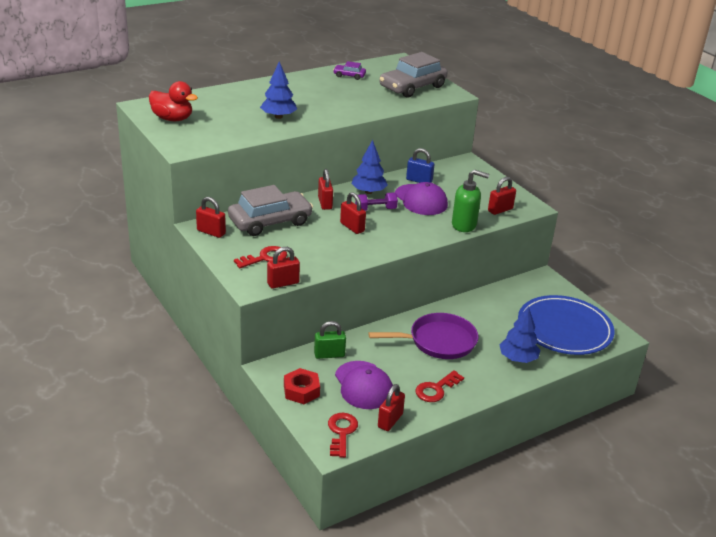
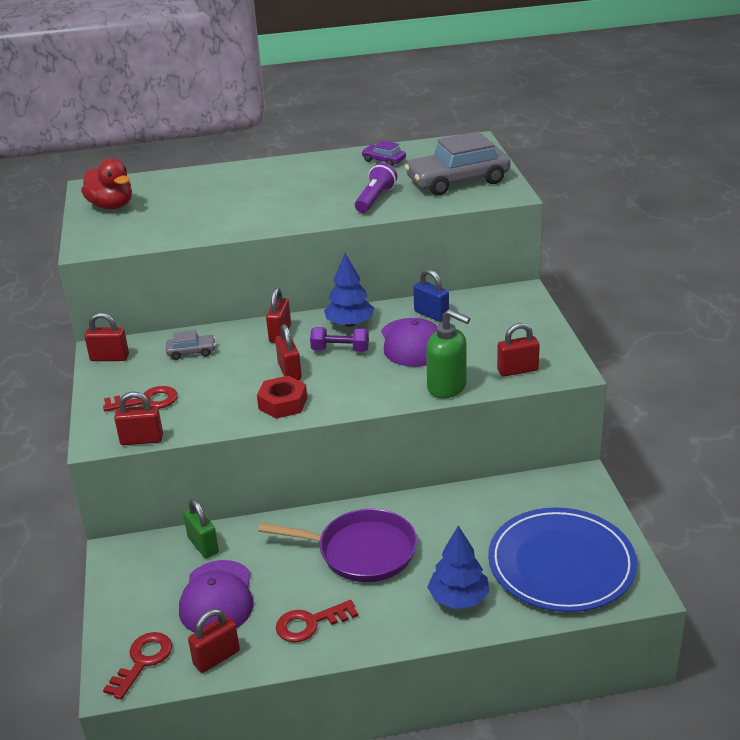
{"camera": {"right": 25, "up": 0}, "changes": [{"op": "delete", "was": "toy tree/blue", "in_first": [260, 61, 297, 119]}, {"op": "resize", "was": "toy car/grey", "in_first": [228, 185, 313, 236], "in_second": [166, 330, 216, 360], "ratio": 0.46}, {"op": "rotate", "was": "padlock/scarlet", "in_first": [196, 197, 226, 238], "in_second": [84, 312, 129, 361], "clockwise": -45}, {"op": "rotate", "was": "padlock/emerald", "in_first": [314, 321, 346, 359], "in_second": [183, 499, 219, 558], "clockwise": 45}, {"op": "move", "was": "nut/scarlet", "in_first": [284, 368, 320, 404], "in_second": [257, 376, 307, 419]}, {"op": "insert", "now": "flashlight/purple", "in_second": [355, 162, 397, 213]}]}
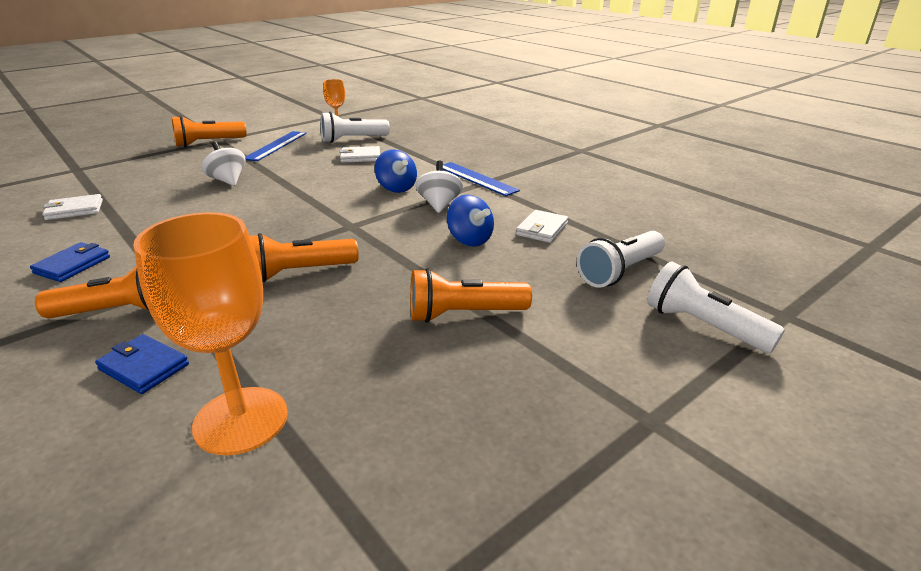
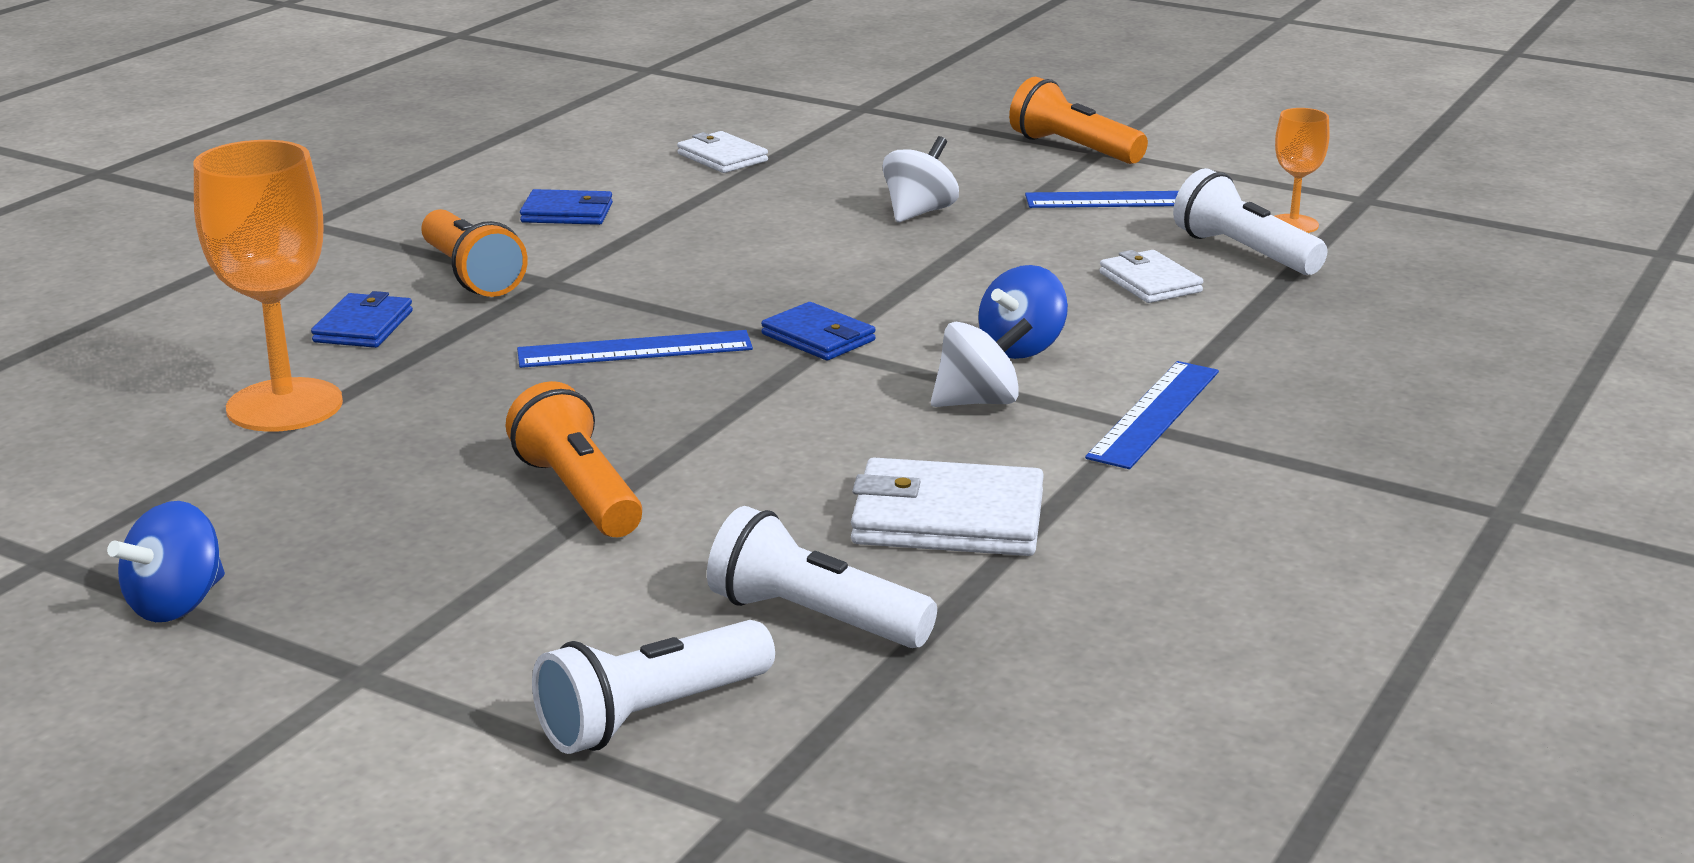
{"camera": {"right": 70, "up": -5}, "changes": [{"op": "move", "was": "toy top/blue", "in_first": [447, 194, 494, 247], "in_second": [107, 501, 225, 622]}, {"op": "resize", "was": "billfold/snow-white", "in_first": [516, 210, 568, 243], "in_second": [851, 458, 1044, 556], "ratio": 1.62}, {"op": "replace", "was": "flashlight/orange", "now": "straightedge/blue", "in_first": [250, 233, 359, 282], "in_second": [517, 330, 753, 368]}, {"op": "rotate", "was": "flashlight/snow-white", "in_first": [647, 261, 785, 353], "in_second": [532, 620, 775, 754], "clockwise": -150}, {"op": "insert", "now": "billfold/blue", "in_second": [761, 302, 876, 360]}]}
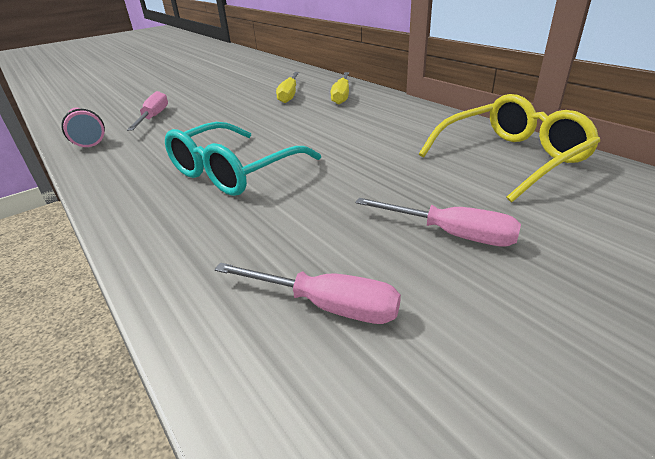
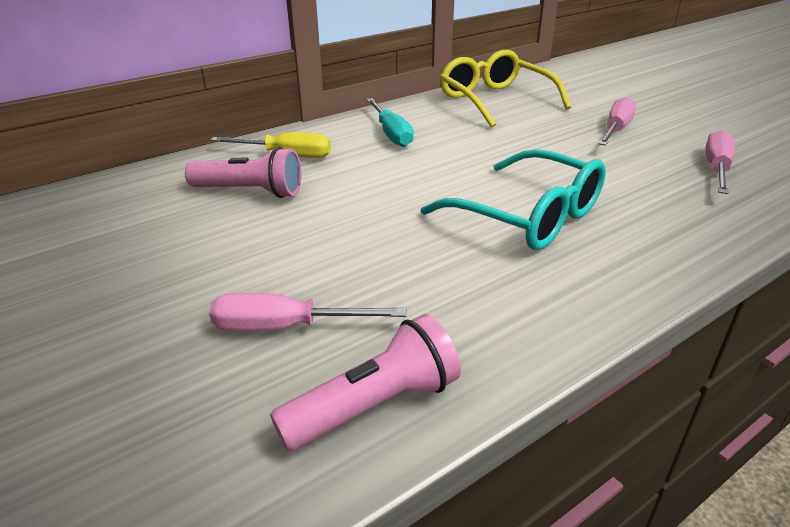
{"camera": {"right": -90, "up": 0}, "changes": [{"op": "replace", "was": "screwdriver/golden", "now": "flashlight/rosy", "in_first": [276, 72, 299, 103], "in_second": [185, 147, 301, 198]}, {"op": "insert", "now": "screwdriver/aqua", "in_second": [367, 98, 414, 147]}]}
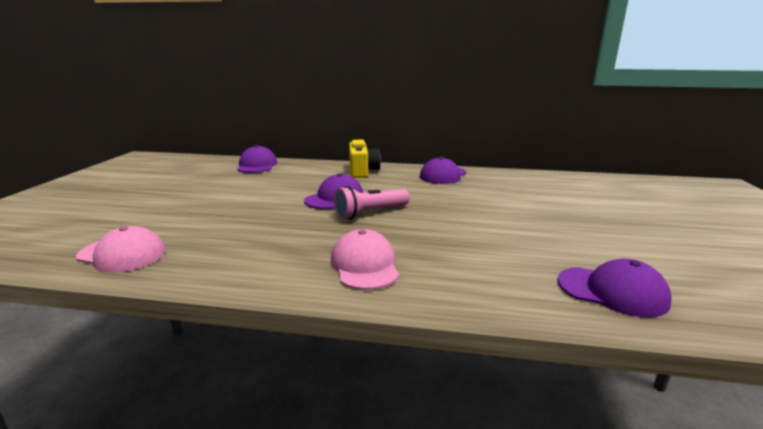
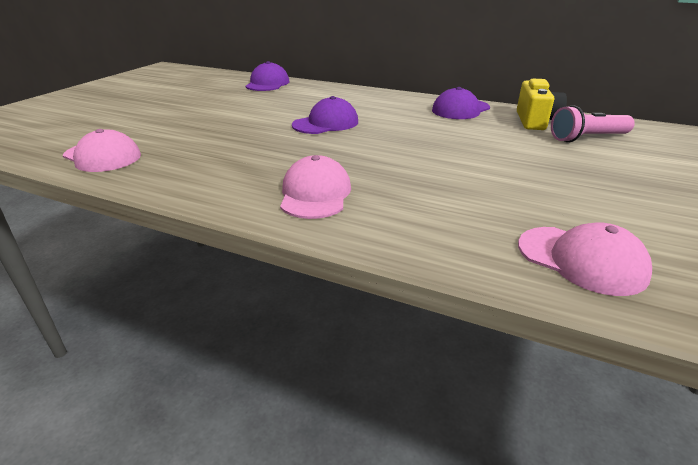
{"camera": {"right": 15, "up": 10}, "changes": [{"op": "move", "was": "compact camera/golden", "in_first": [349, 140, 381, 178], "in_second": [517, 79, 567, 130]}, {"op": "move", "was": "flashlight/rosy", "in_first": [334, 186, 410, 220], "in_second": [551, 105, 635, 142]}, {"op": "recolor", "was": "baseball cap/purple", "now": "baseball cap/rosy", "in_first": [557, 259, 671, 317], "in_second": [518, 222, 652, 296]}]}
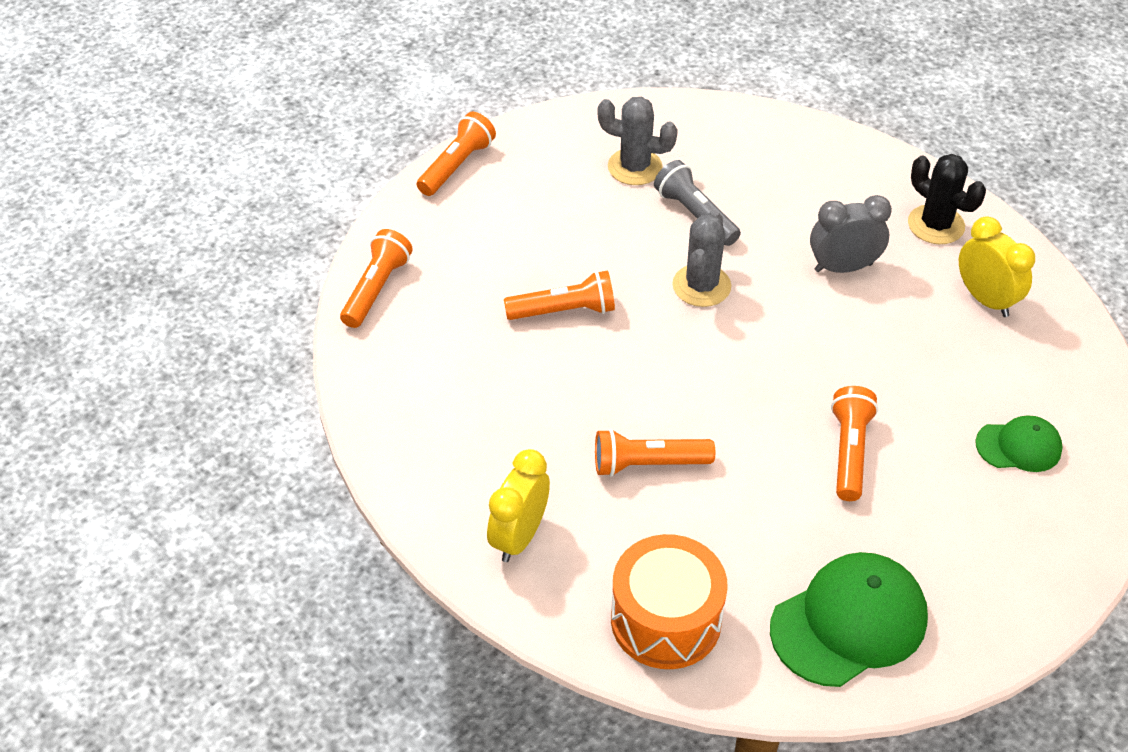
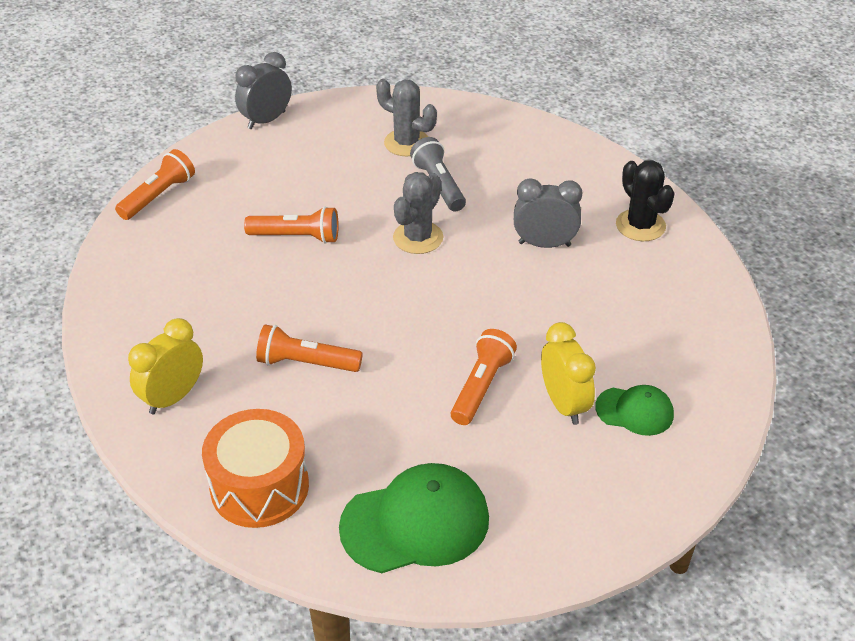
{"camera": {"right": 15, "up": -5}, "changes": [{"op": "replace", "was": "flashlight/orange", "now": "alarm clock/grey", "in_first": [417, 112, 496, 196], "in_second": [235, 52, 292, 129]}, {"op": "move", "was": "alarm clock/golden", "in_first": [959, 216, 1035, 317], "in_second": [541, 322, 596, 425]}]}
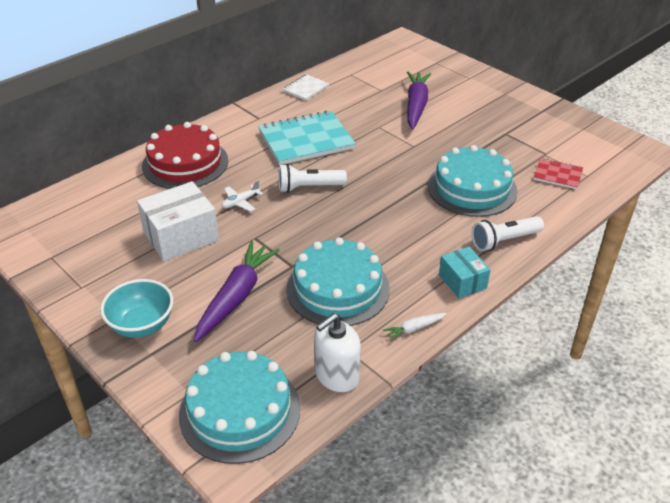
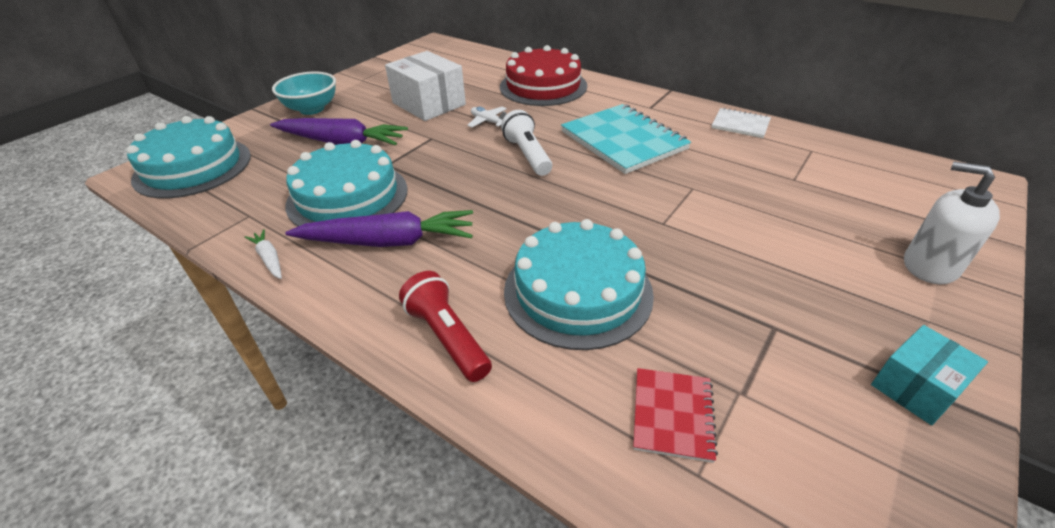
{"camera": {"right": 80, "up": 0}, "changes": [{"op": "move", "was": "root vegetable/purple", "in_first": [407, 71, 431, 129], "in_second": [285, 210, 473, 247]}, {"op": "recolor", "was": "flashlight/snow-white", "now": "flashlight/scarlet", "in_first": [472, 216, 544, 251], "in_second": [399, 271, 492, 382]}, {"op": "move", "was": "package/aqua", "in_first": [439, 247, 491, 299], "in_second": [871, 325, 988, 425]}, {"op": "move", "was": "soap pump/snow-white", "in_first": [314, 313, 361, 392], "in_second": [904, 162, 1000, 284]}]}
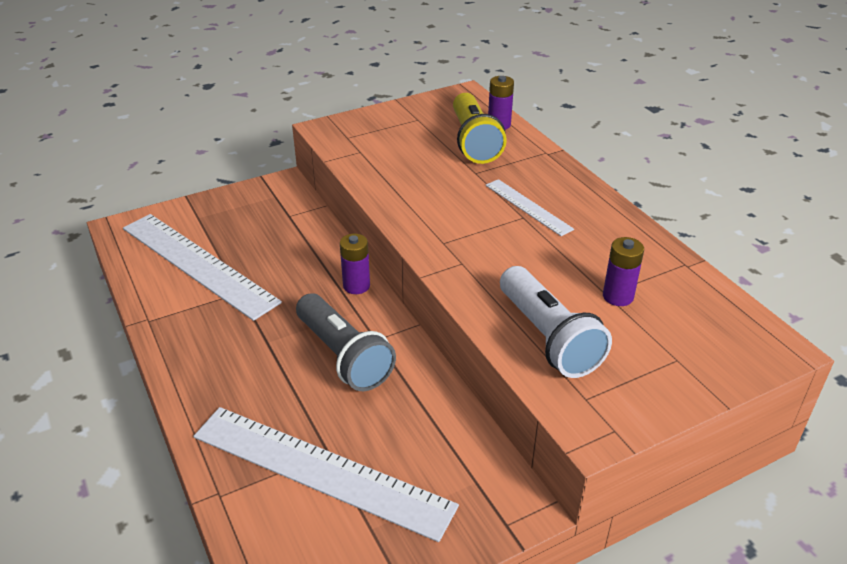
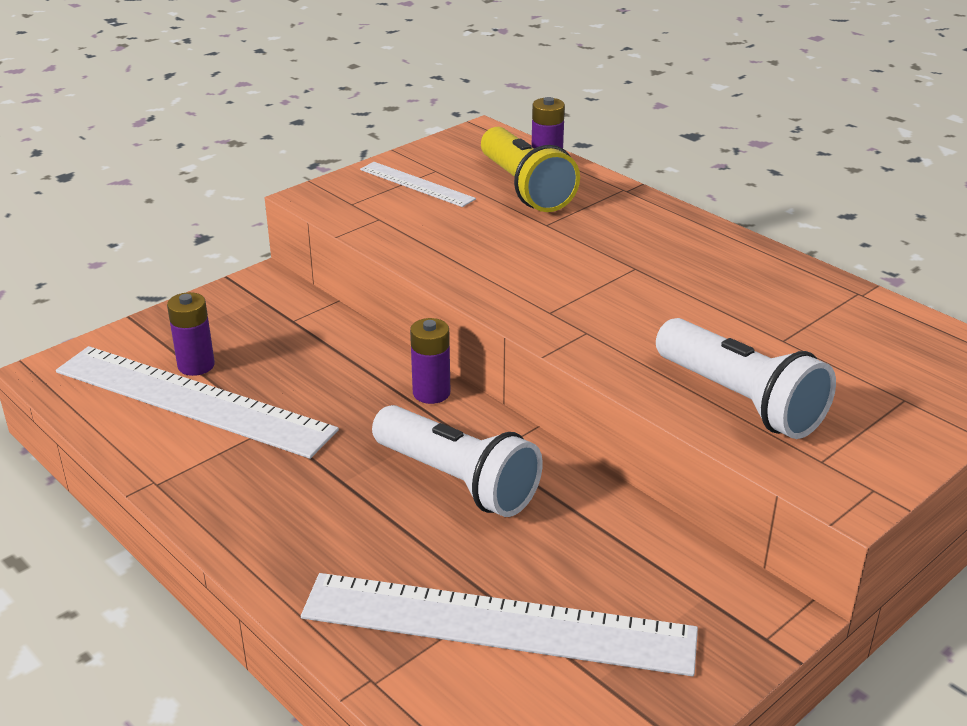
{"camera": {"right": -15, "up": -5}, "changes": [{"op": "move", "was": "straightedge/snow-white", "in_first": [486, 179, 574, 236], "in_second": [360, 162, 476, 207]}, {"op": "move", "was": "AA battery/purple", "in_first": [603, 237, 644, 306], "in_second": [167, 292, 215, 376]}, {"op": "recolor", "was": "flashlight/grey", "now": "flashlight/snow-white", "in_first": [296, 293, 396, 391], "in_second": [372, 405, 543, 517]}]}
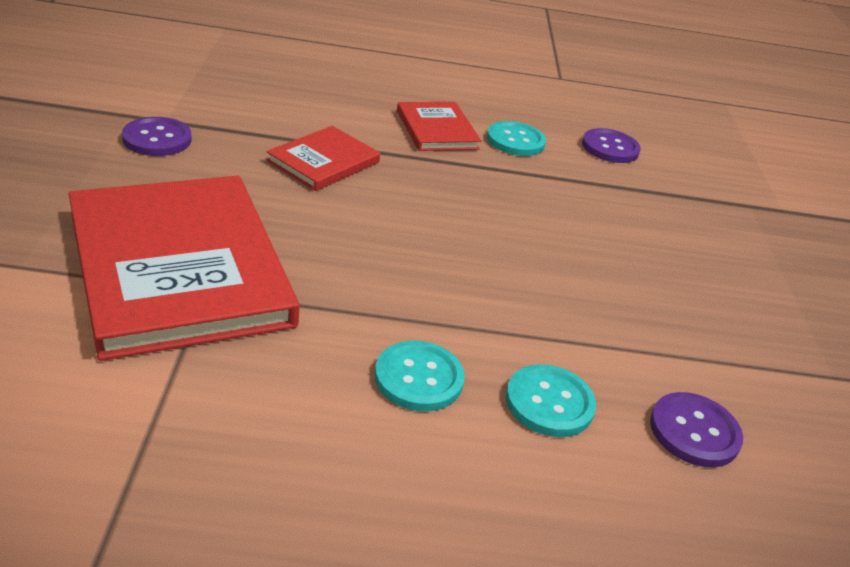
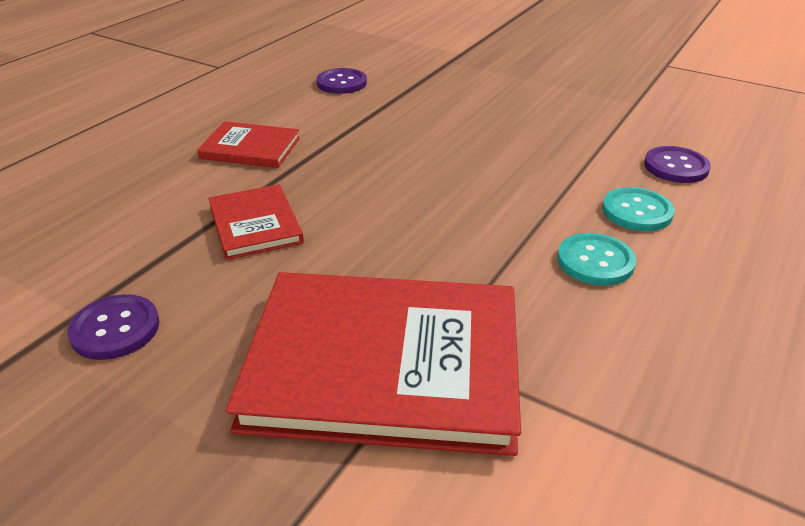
{"camera": {"right": -55, "up": 0}, "changes": [{"op": "delete", "was": "shirt button/aqua", "in_first": [487, 121, 546, 156]}]}
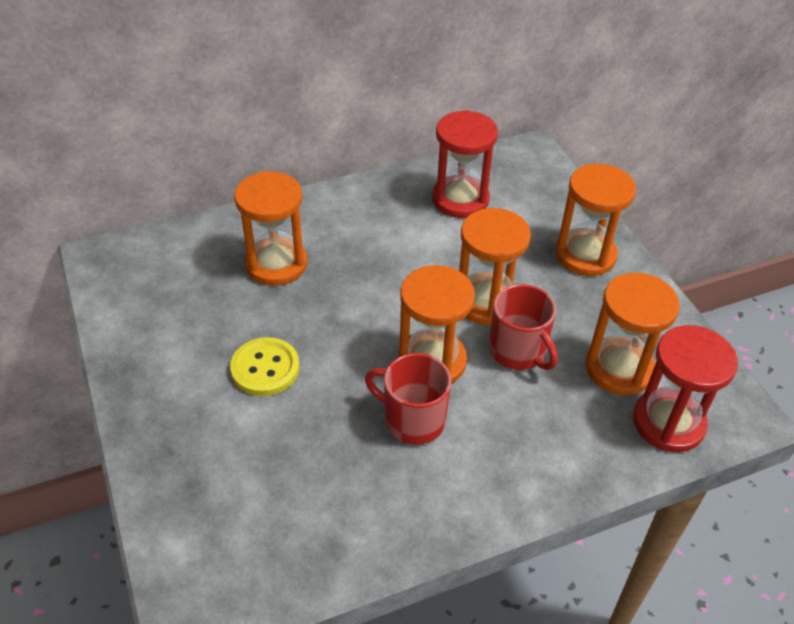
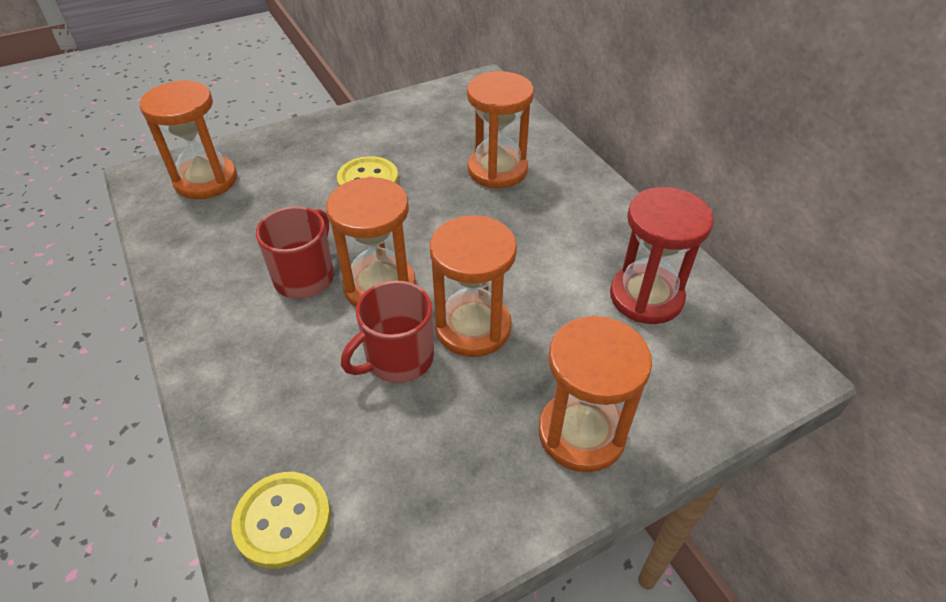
{"camera": {"right": 85, "up": 0}, "changes": [{"op": "move", "was": "hourglass/orange", "in_first": [585, 273, 680, 395], "in_second": [140, 80, 237, 199]}, {"op": "replace", "was": "hourglass/scarlet", "now": "shirt button/golden", "in_first": [633, 325, 738, 452], "in_second": [232, 472, 331, 568]}]}
